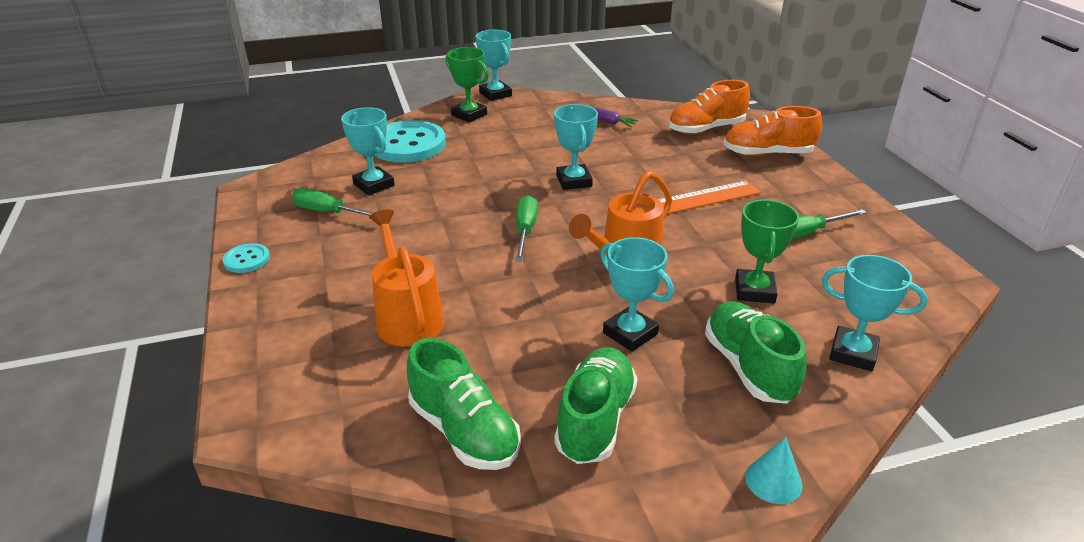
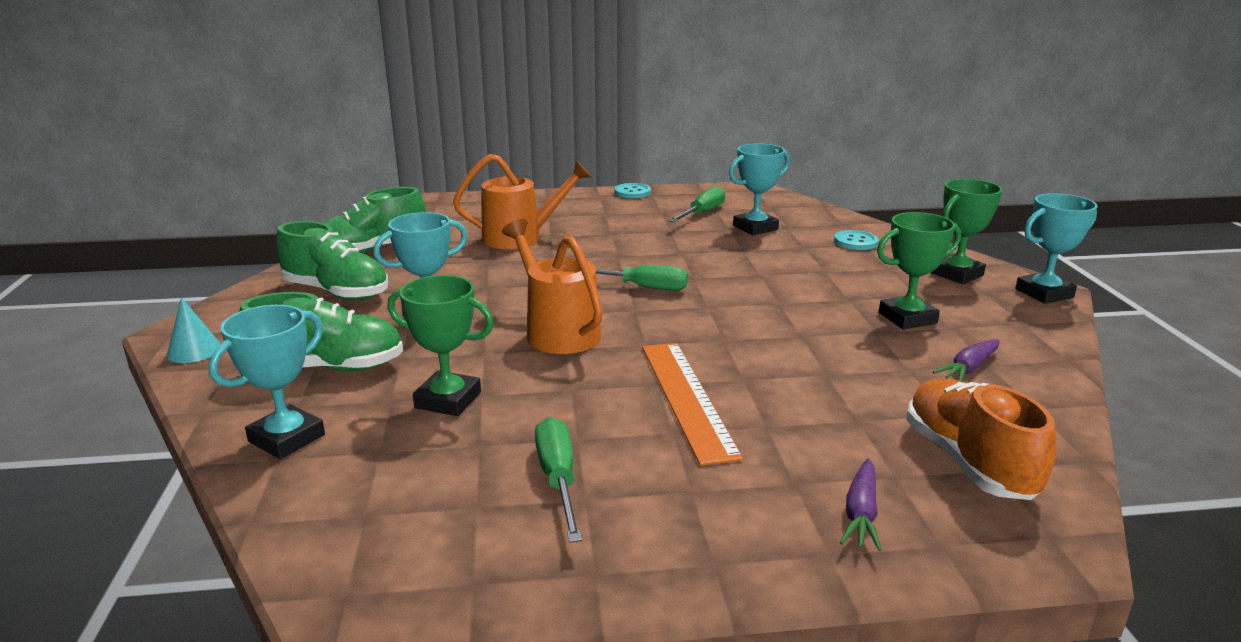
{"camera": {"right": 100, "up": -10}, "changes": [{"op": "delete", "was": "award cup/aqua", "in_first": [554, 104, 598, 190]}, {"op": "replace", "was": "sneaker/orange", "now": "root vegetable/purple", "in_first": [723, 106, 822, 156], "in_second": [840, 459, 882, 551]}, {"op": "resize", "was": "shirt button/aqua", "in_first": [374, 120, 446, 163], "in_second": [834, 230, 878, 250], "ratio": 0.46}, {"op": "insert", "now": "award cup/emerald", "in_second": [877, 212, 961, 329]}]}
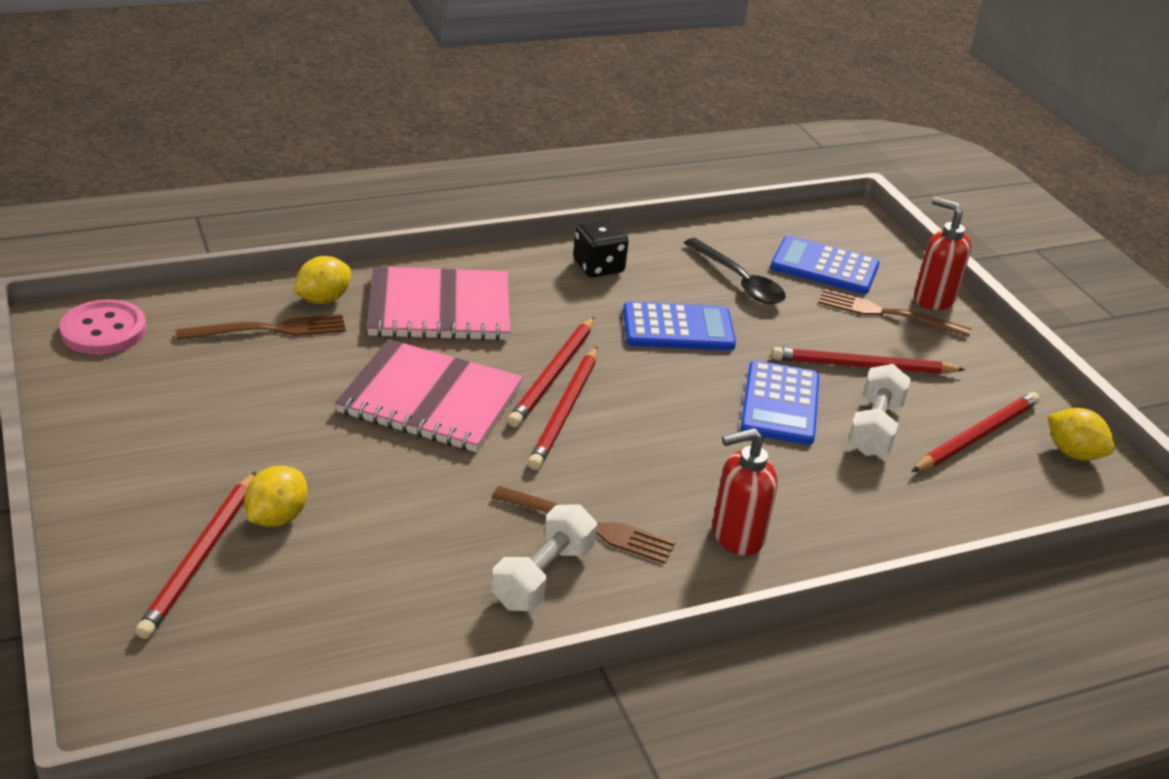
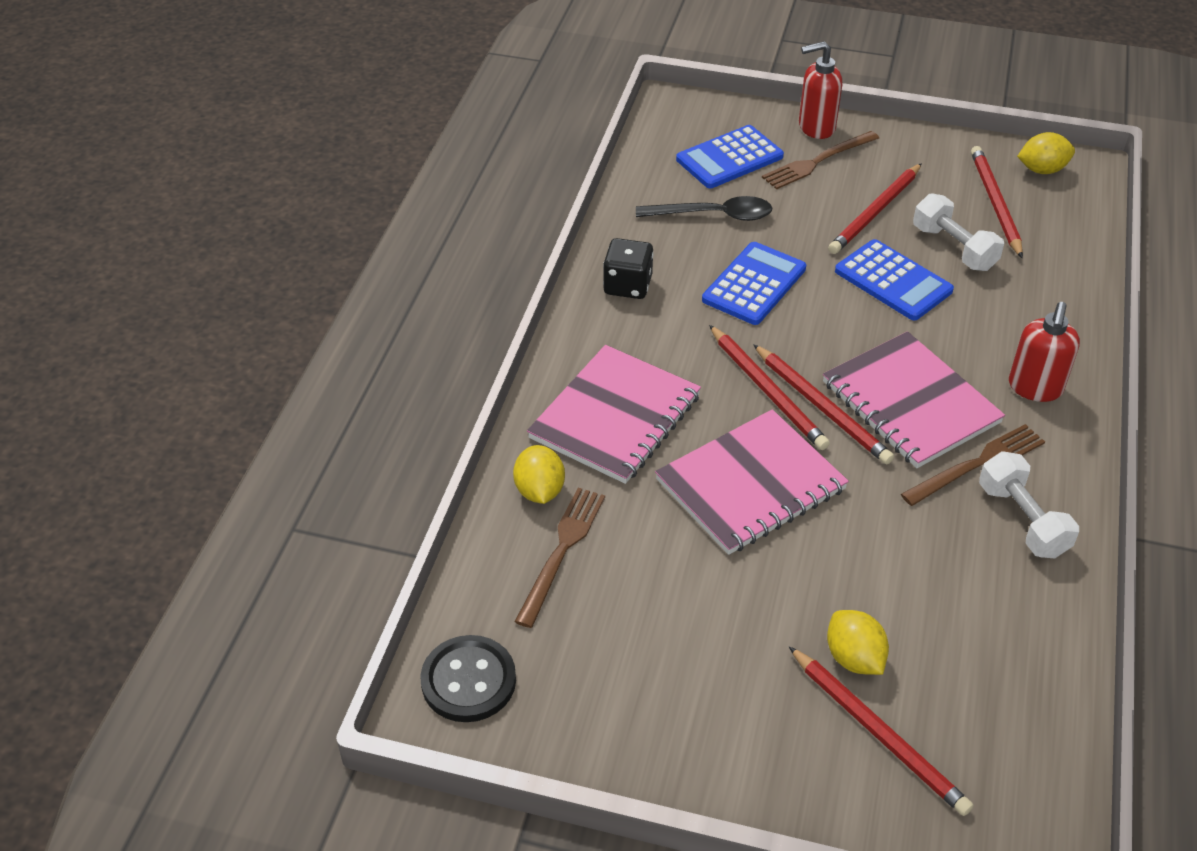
{"camera": {"right": -50, "up": 10}, "changes": [{"op": "recolor", "was": "shirt button/rosy", "now": "shirt button/ebony", "in_first": [60, 300, 146, 355], "in_second": [420, 635, 516, 722]}, {"op": "insert", "now": "notepad/rosy", "in_second": [823, 332, 1005, 468]}]}
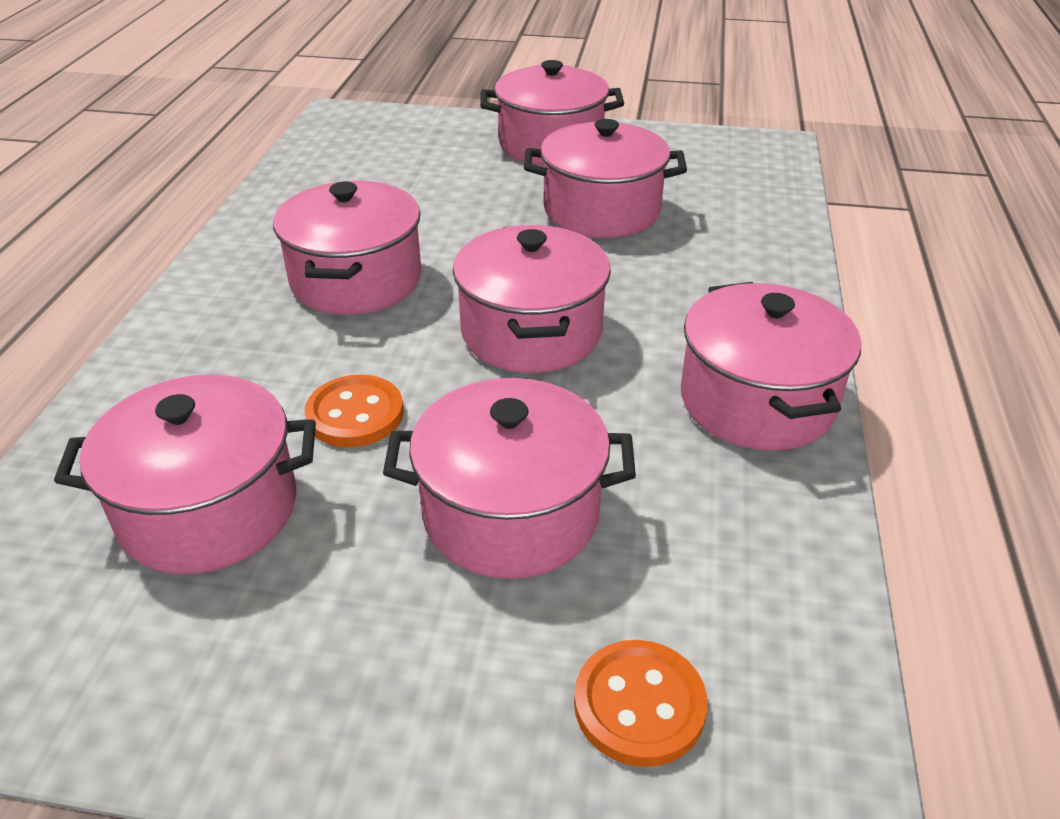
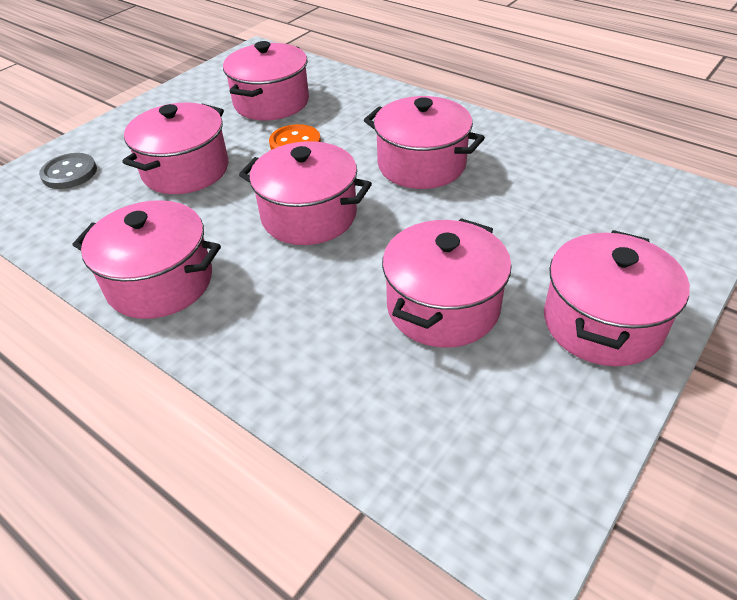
{"camera": {"right": 120, "up": 5}, "changes": [{"op": "recolor", "was": "shirt button/orange", "now": "shirt button/grey", "in_first": [574, 640, 707, 767], "in_second": [39, 153, 97, 189]}]}
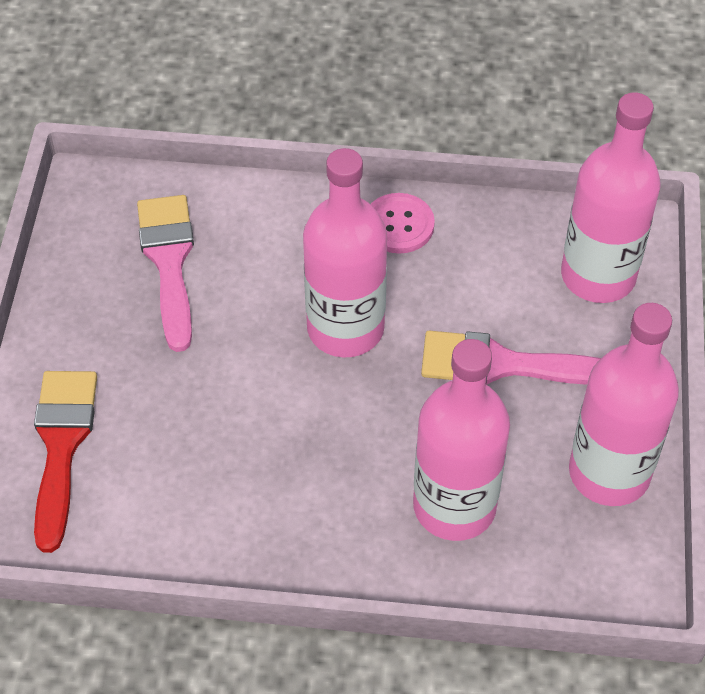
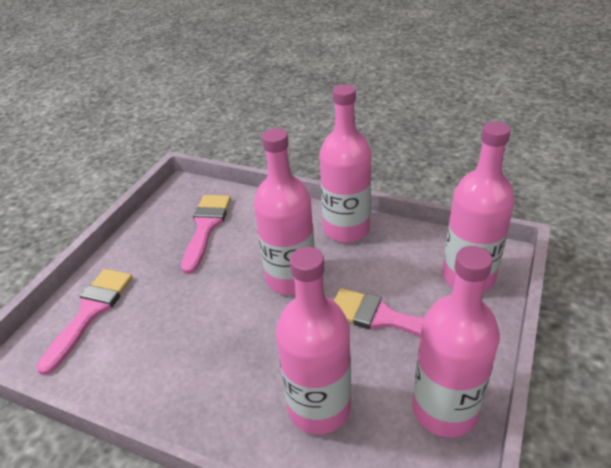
{"camera": {"right": 20, "up": -15}, "changes": [{"op": "replace", "was": "shirt button/rosy", "now": "drink bottle/rosy", "in_first": [371, 193, 435, 254], "in_second": [319, 84, 371, 243]}, {"op": "recolor", "was": "paint brush/scarlet", "now": "paint brush/rosy", "in_first": [34, 371, 97, 553], "in_second": [36, 269, 133, 375]}]}
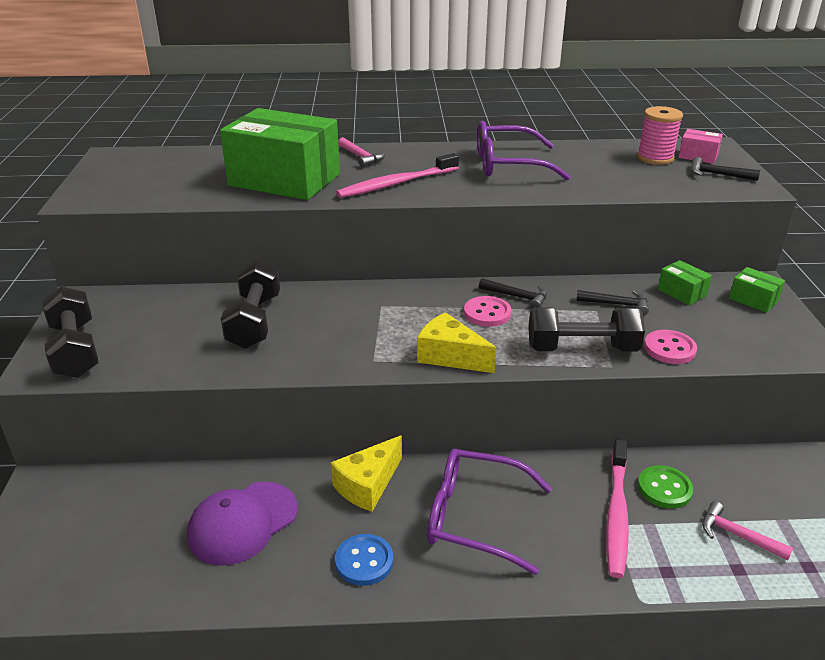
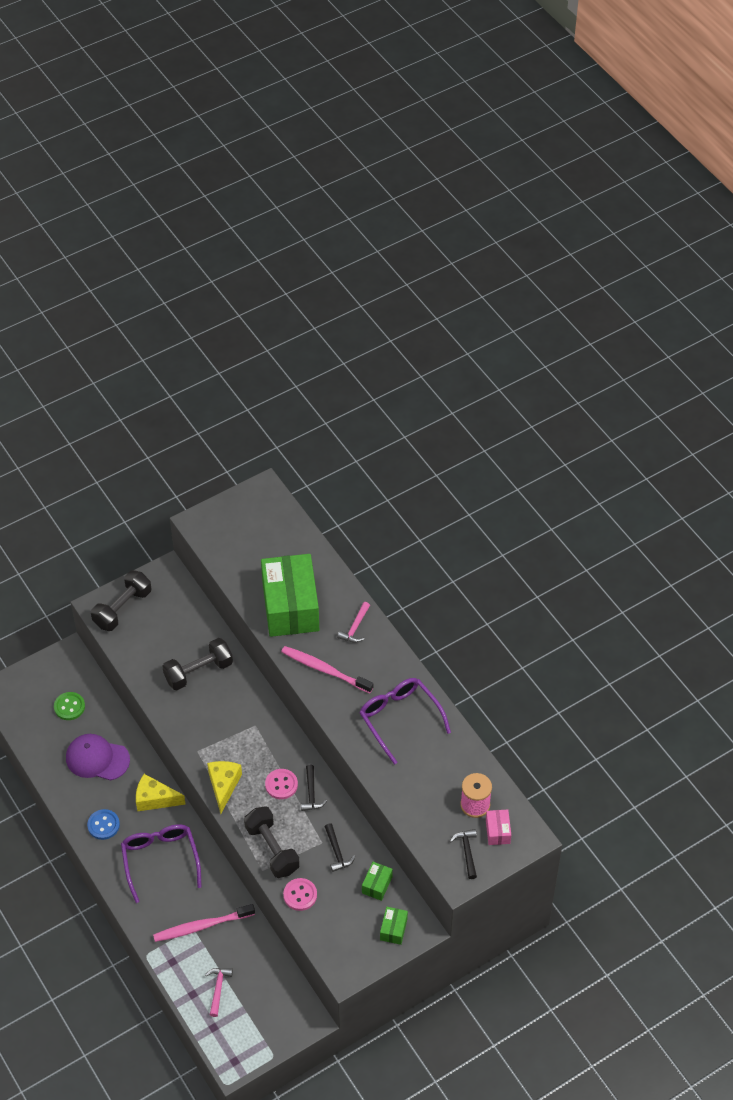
{"camera": {"right": 60, "up": 20}, "changes": [{"op": "move", "was": "shirt button/emerald", "in_first": [638, 465, 693, 509], "in_second": [54, 692, 85, 720]}]}
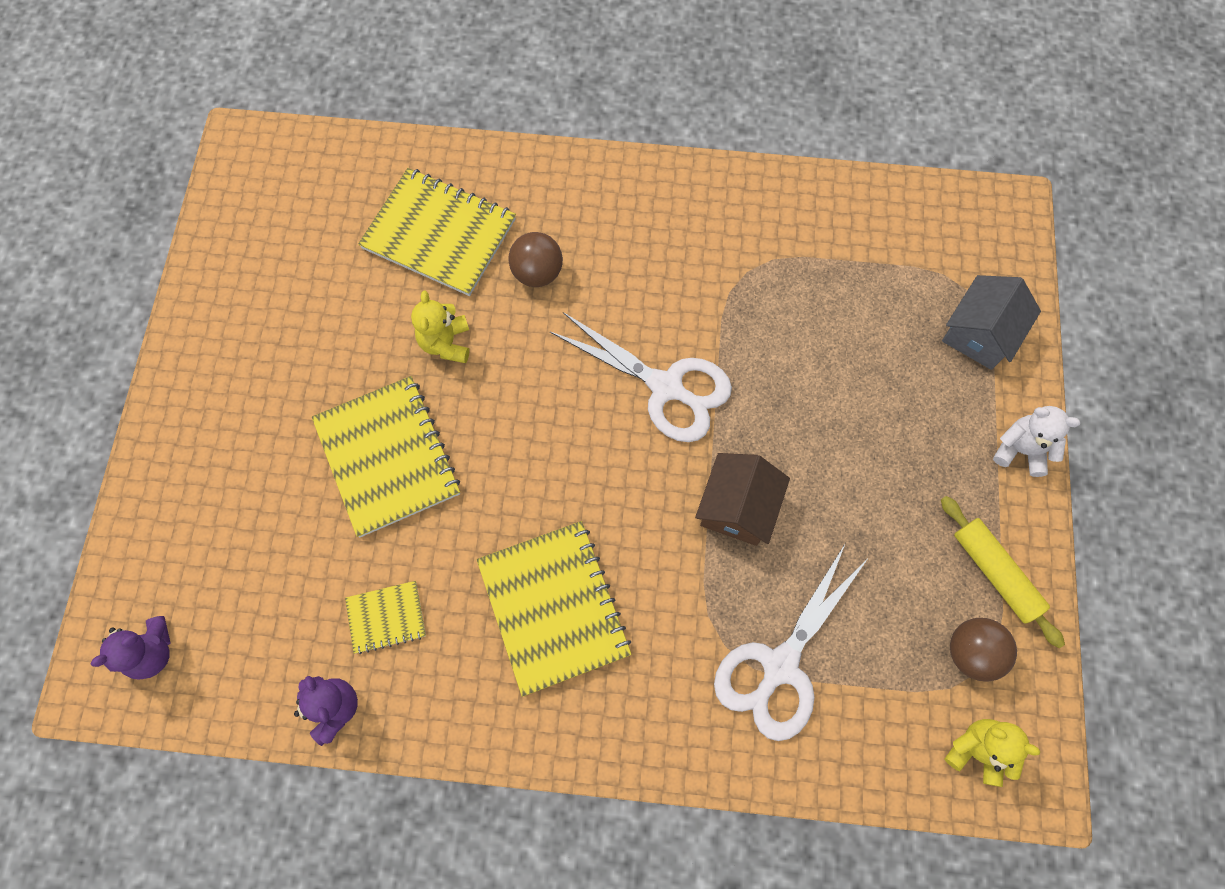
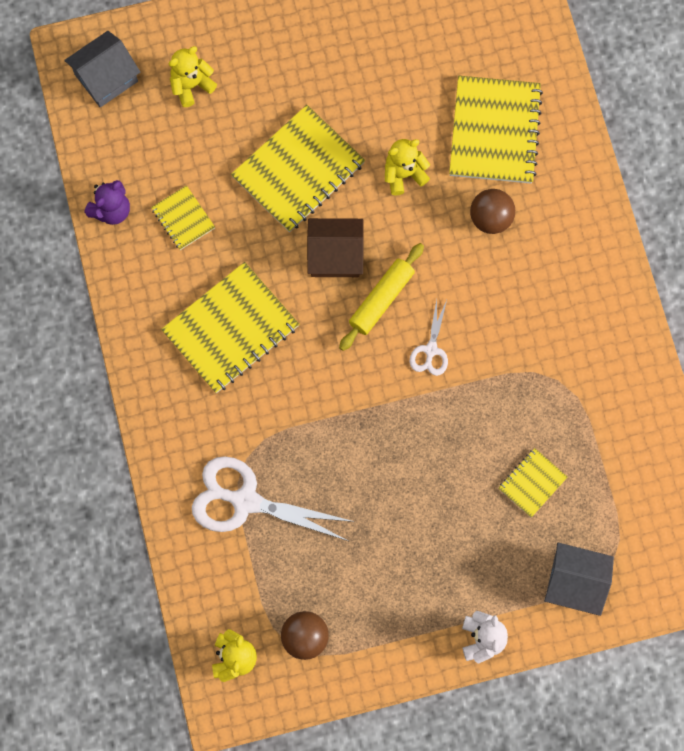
{"camera": {"right": 70, "up": 5}, "changes": [{"op": "resize", "was": "scissors/snow-white", "in_first": [550, 312, 732, 442], "in_second": [410, 300, 448, 376], "ratio": 0.51}, {"op": "move", "was": "cottage/brown", "in_first": [695, 453, 790, 546], "in_second": [307, 218, 364, 277]}, {"op": "move", "was": "rolling pin/golden", "in_first": [941, 496, 1065, 648], "in_second": [339, 243, 424, 351]}, {"op": "replace", "was": "teddy bear/purple", "now": "cottage/grey", "in_first": [91, 616, 171, 680], "in_second": [64, 31, 140, 107]}, {"op": "insert", "now": "teddy bear/golden", "in_second": [169, 46, 217, 107]}, {"op": "insert", "now": "notepad/golden", "in_second": [499, 448, 568, 517]}]}
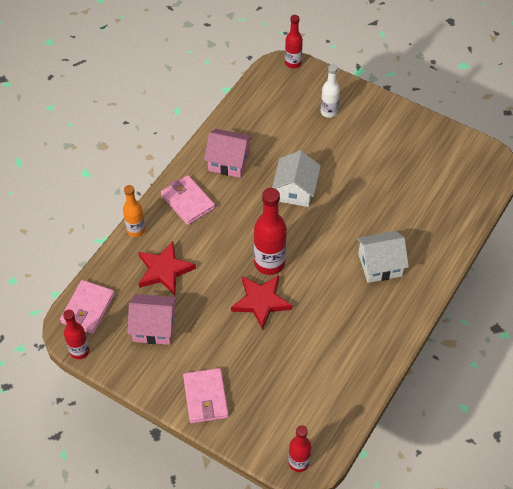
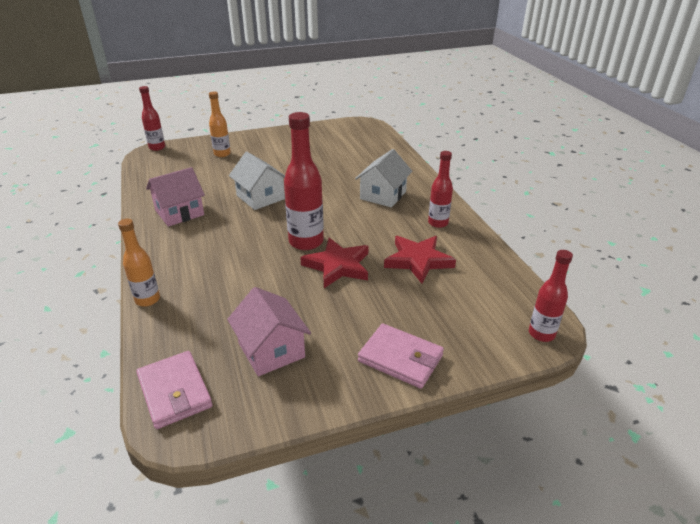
{"camera": {"right": -50, "up": -20}, "changes": [{"op": "recolor", "was": "drink bottle/snow-white", "now": "drink bottle/orange", "in_first": [321, 64, 340, 118], "in_second": [209, 92, 231, 157]}, {"op": "delete", "was": "billfold/rosy", "in_first": [161, 175, 215, 225]}, {"op": "move", "was": "star shape/scarlet", "in_first": [138, 241, 196, 295], "in_second": [384, 236, 456, 284]}, {"op": "rotate", "was": "cottage/rosy", "in_first": [127, 294, 177, 345], "in_second": [227, 287, 311, 376], "clockwise": -75}, {"op": "move", "was": "drink bottle/scarlet", "in_first": [63, 310, 89, 359], "in_second": [428, 151, 453, 228]}]}
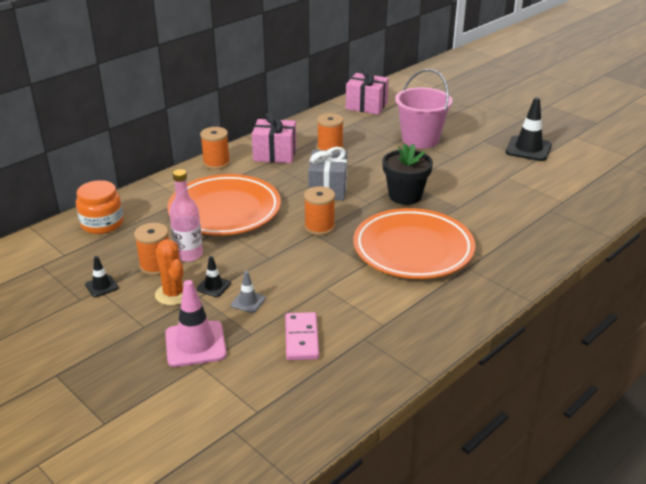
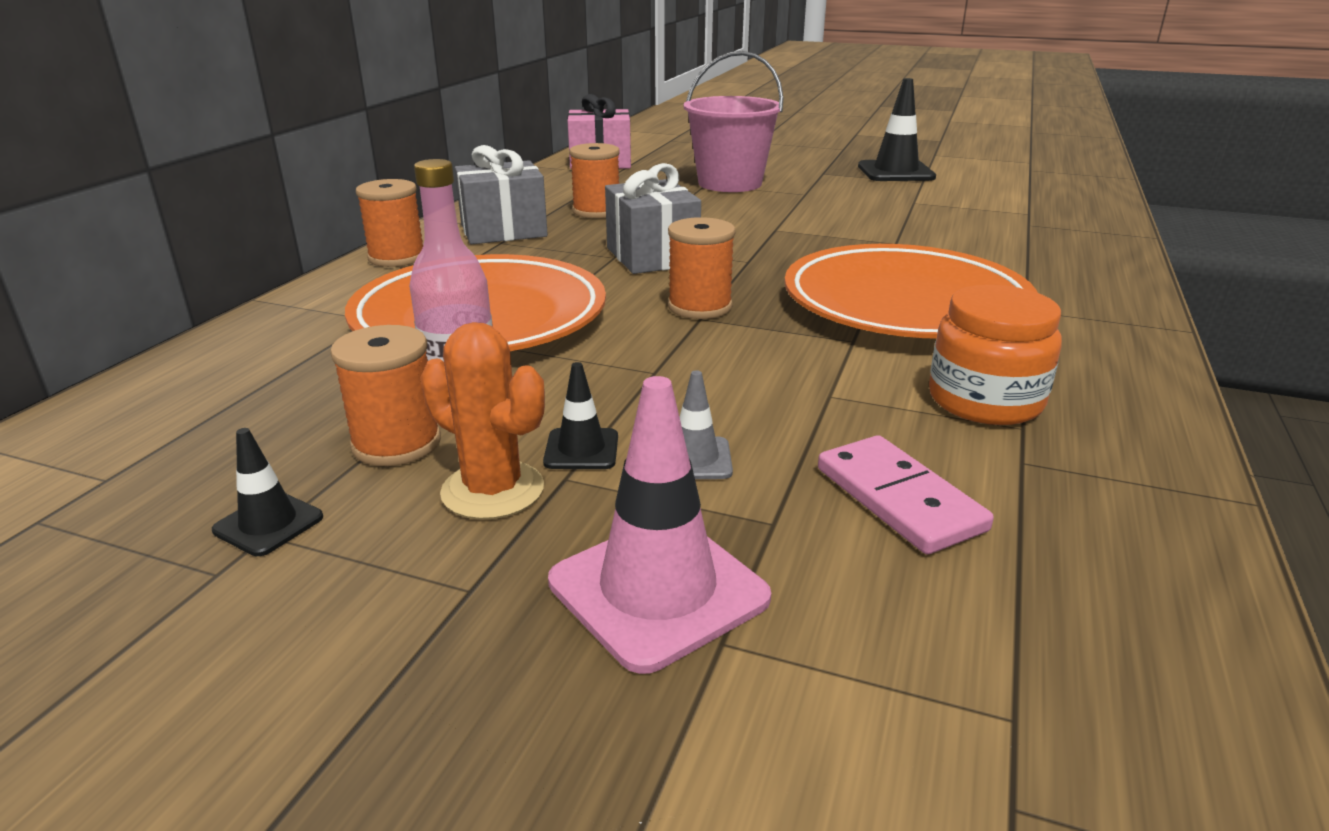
{"camera": {"right": -25, "up": -5}, "changes": [{"op": "recolor", "was": "gift/rosy", "now": "gift/grey", "in_first": [252, 112, 296, 163], "in_second": [455, 145, 548, 244]}, {"op": "delete", "was": "flower pot/ebony", "in_first": [382, 144, 433, 205]}, {"op": "move", "was": "jar/orange", "in_first": [76, 180, 123, 234], "in_second": [929, 285, 1062, 425]}]}
